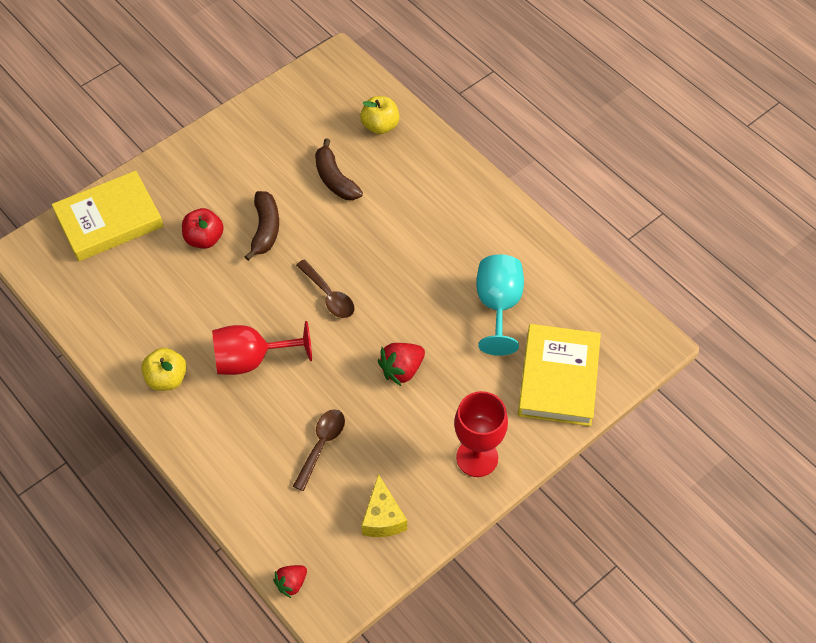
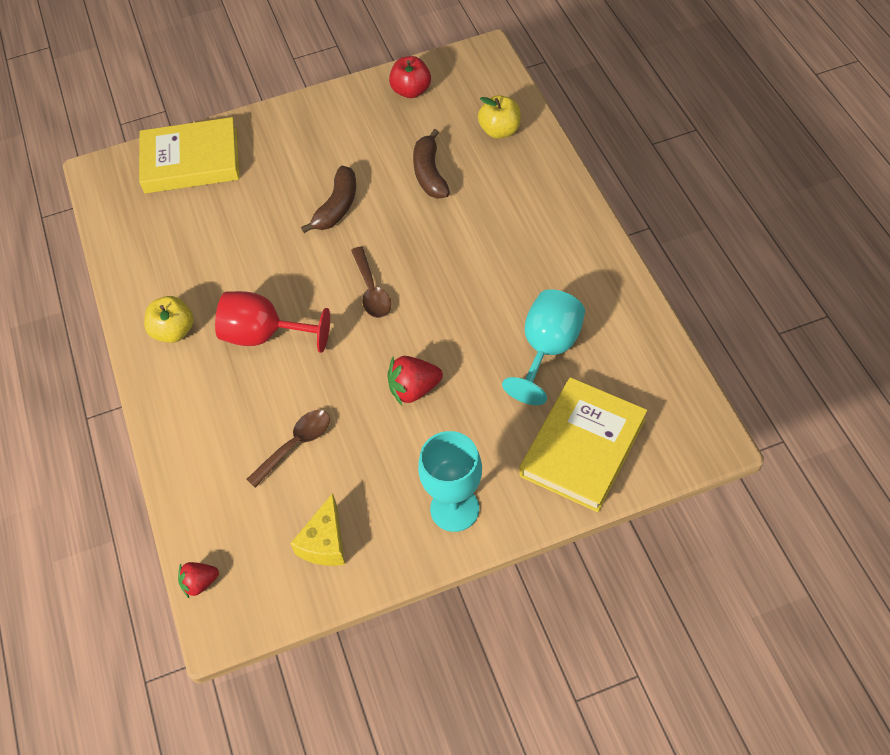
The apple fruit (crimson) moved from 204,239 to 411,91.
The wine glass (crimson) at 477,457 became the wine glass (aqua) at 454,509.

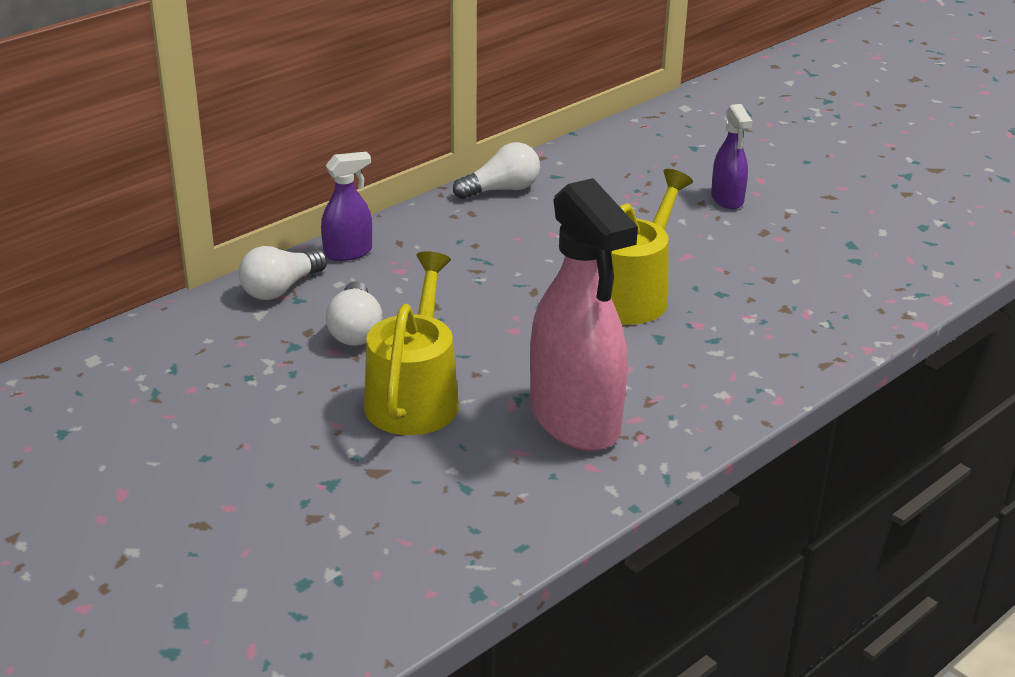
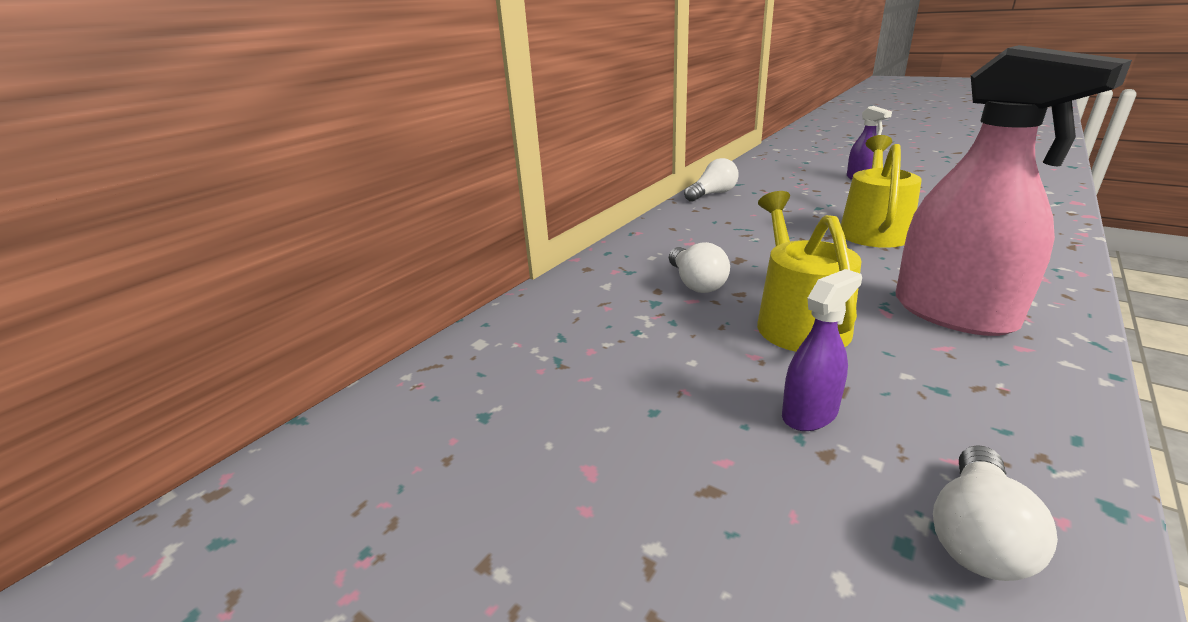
The spray cleaner (purple) moved from 348,252 to 810,414.
The lightbulb (white) moved from 281,289 to 977,534.

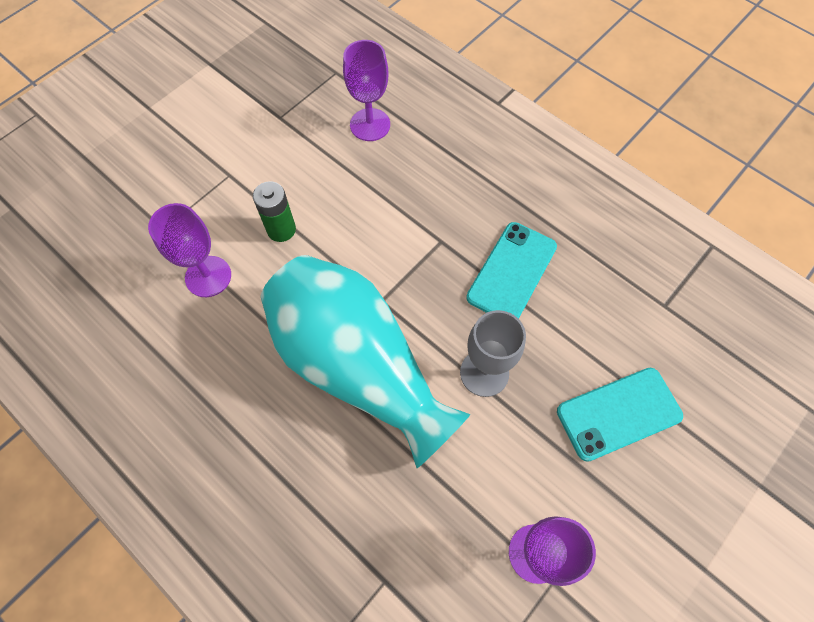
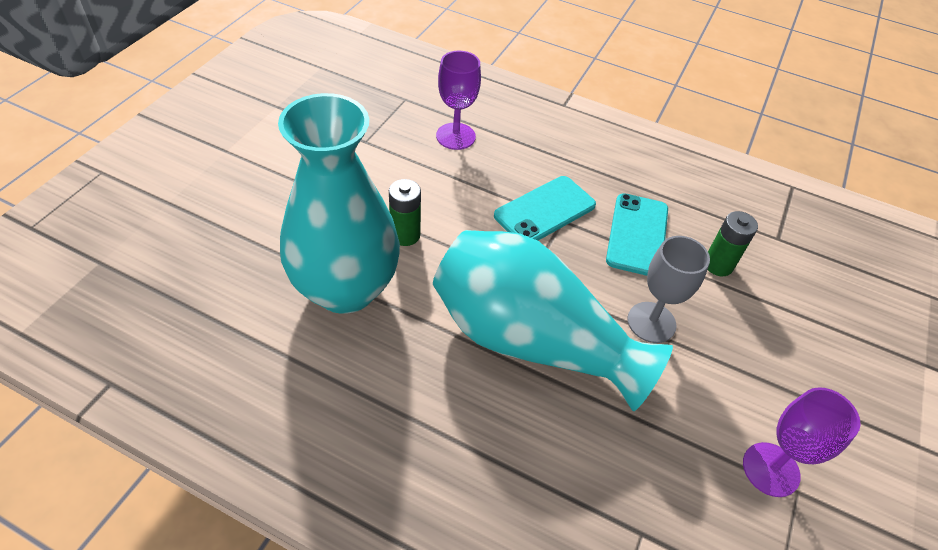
The wine glass (purple) at 208,276 was replaced by the tall vase (aqua) at 345,289.
The mobile phone (aqua) moved from 618,414 to 545,211.
The AA battery (leaf-green) at 718,265 appeared.

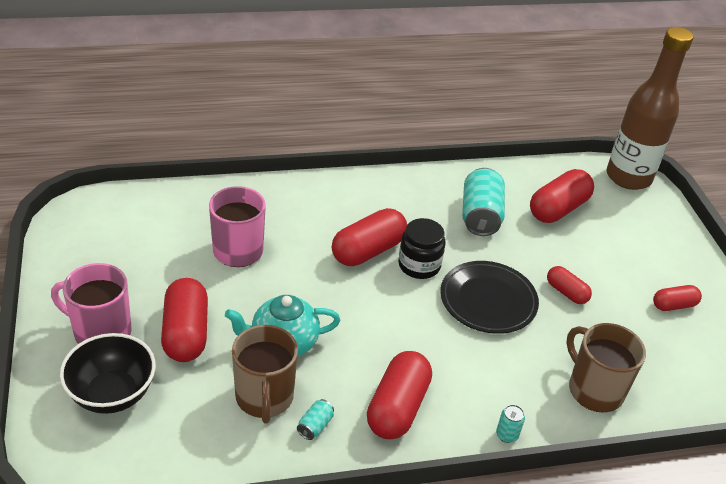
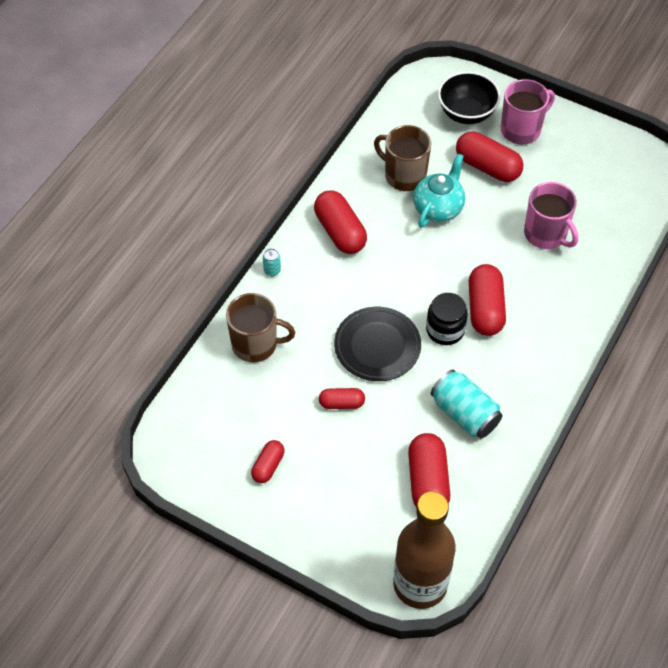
The can (aqua) at 315,426 disappeared.

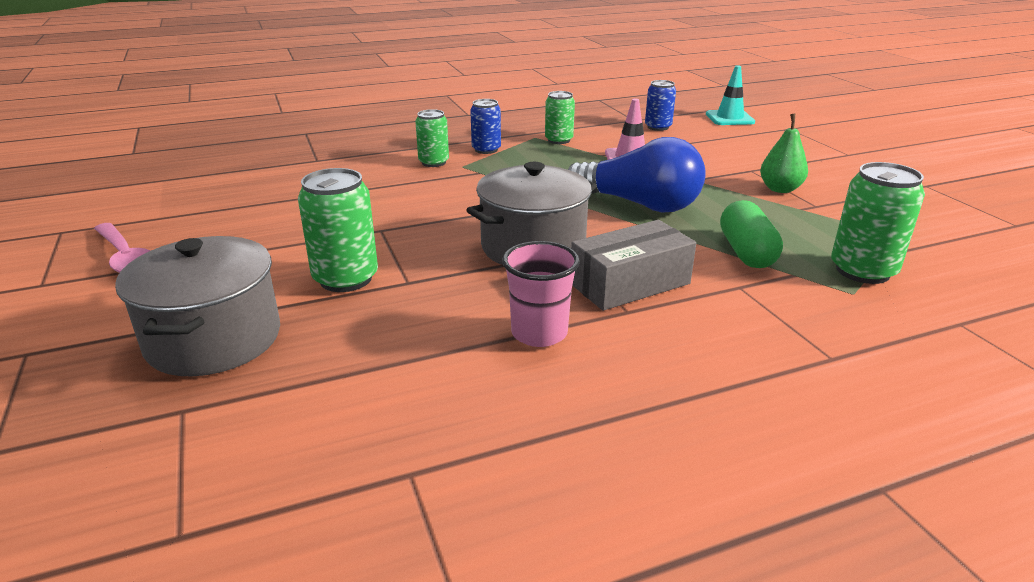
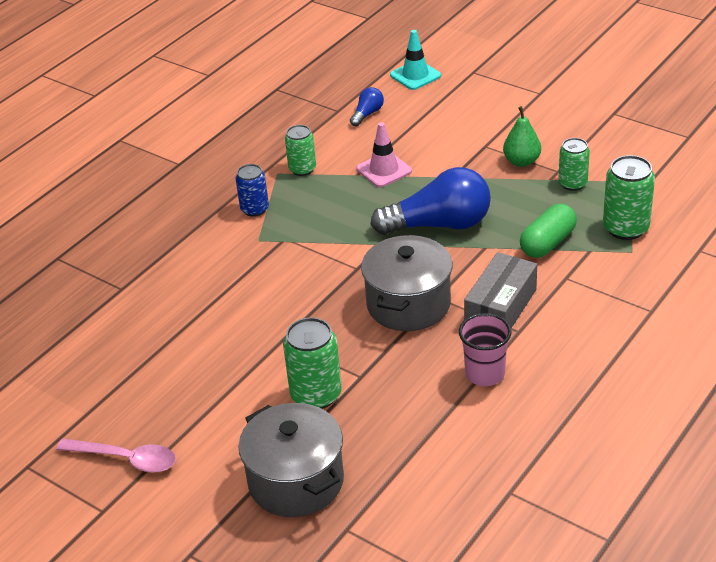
The can (cobalt) at 658,127 was replaced by the lightbulb (cobalt) at 367,114.
The can (leaf-green) moved from 433,162 to 572,183.
The capsule (leaf-green) at 746,252 turned 75 degrees clockwise.

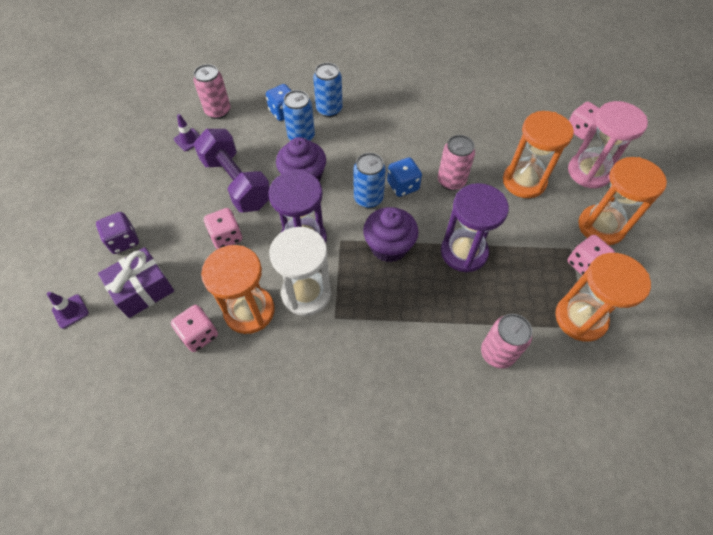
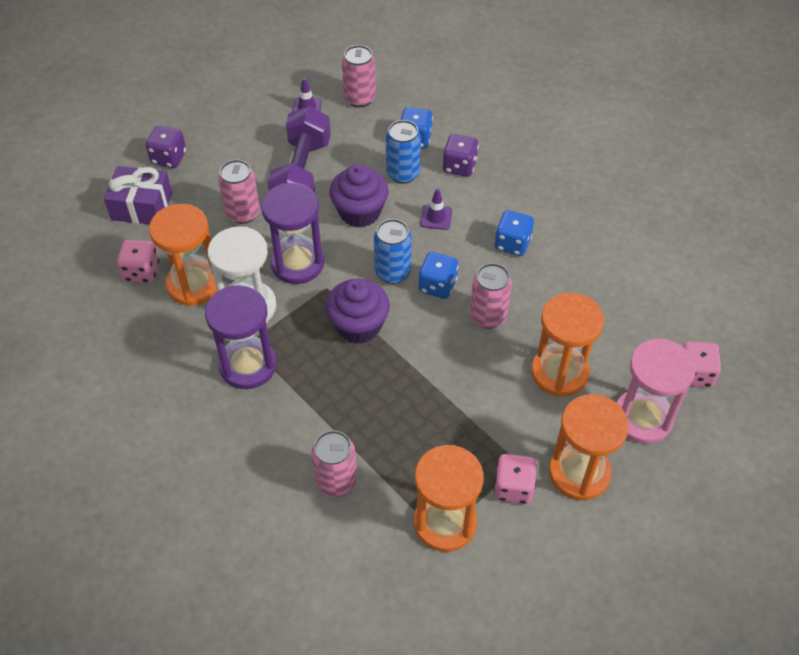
The can (cobalt) at 329,110 was replaced by the die (purple) at 459,166.
The sand timer (purple) moved from 464,252 to 248,365.
The die (pink) at 226,237 was replaced by the can (pink) at 243,213.
The traffic cone (purple) moved from 70,311 to 436,217.
The die (cobalt) at 512,243 appeared.

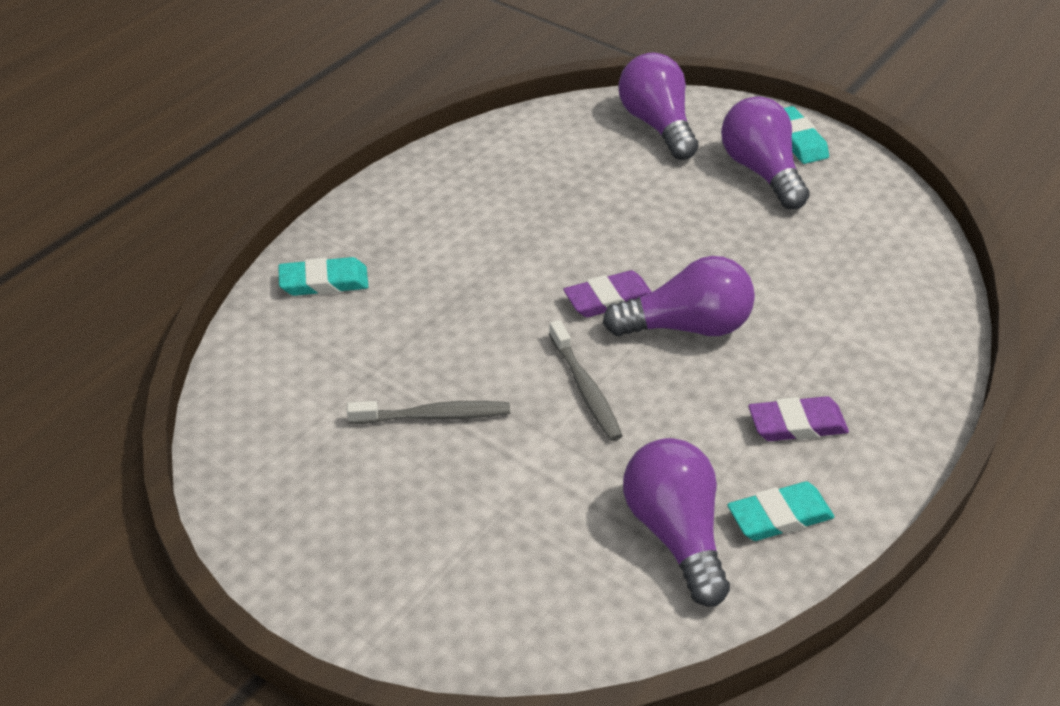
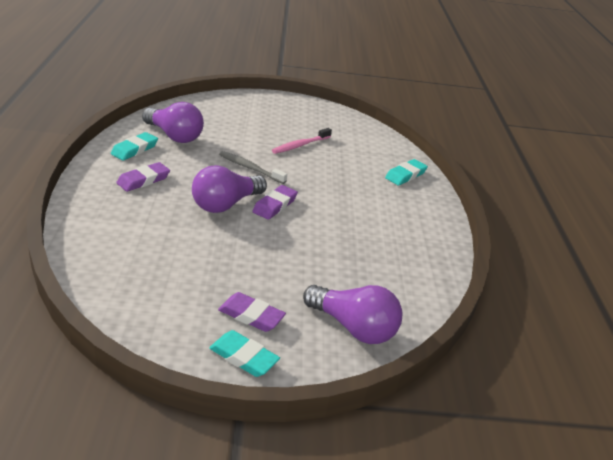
The lightbulb (purple) at 761,171 was replaced by the eraser (purple) at 251,315.
The dental brush (gray) at 434,416 became the dental brush (pink) at 300,145.

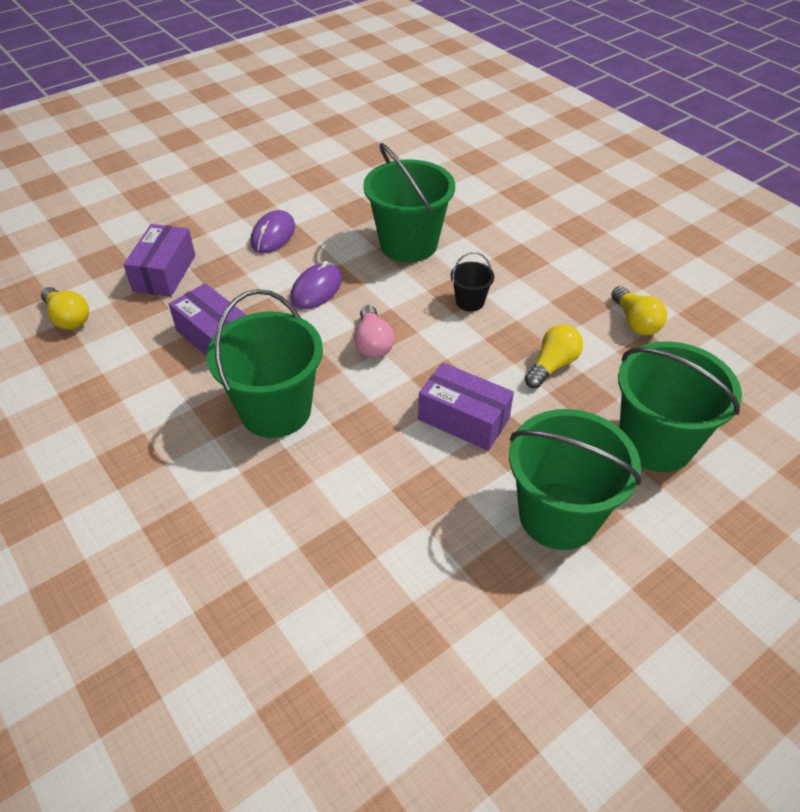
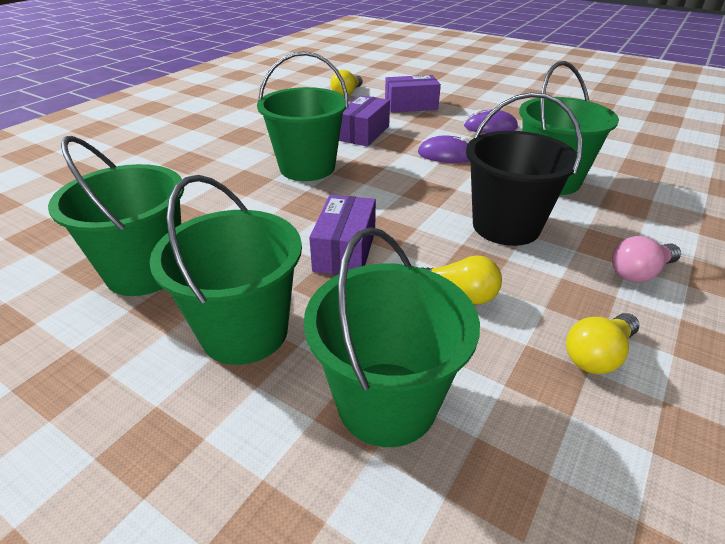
The sand bucket (ebony) at 470,302 changed to 2.19 times the size.
The lightbulb (pink) moved from 373,343 to 639,272.
The sand bucket (leaf-green) at 145,271 appeared.

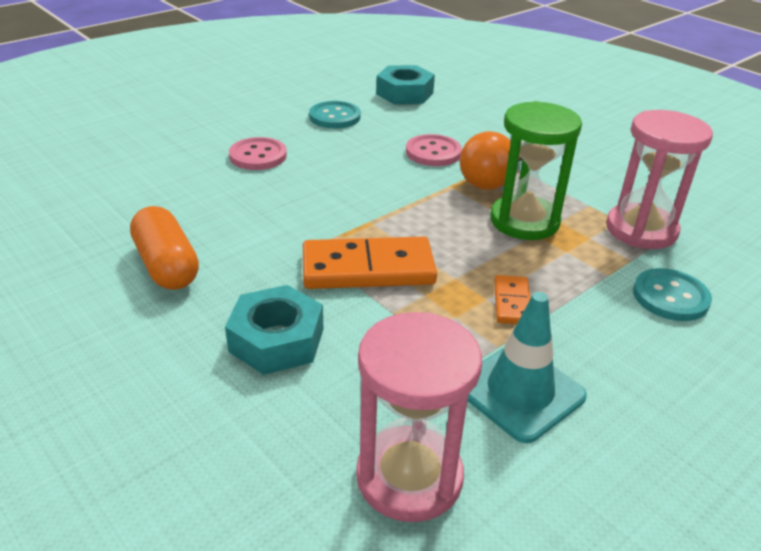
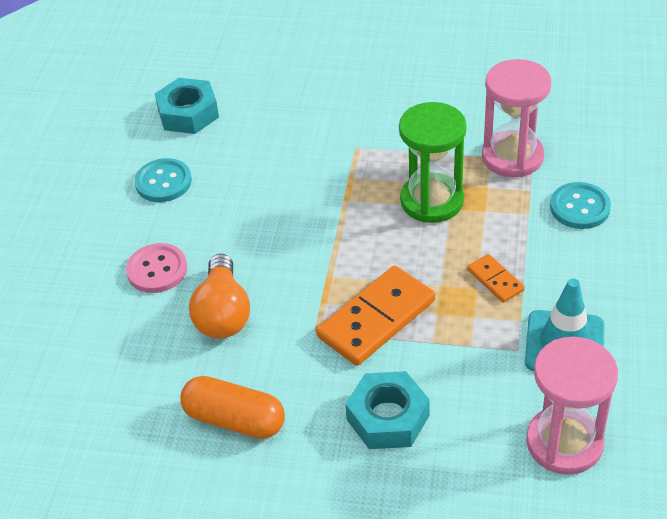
The lightbulb (bright orange) moved from 493,178 to 223,313.
The sewing button (pink) at 433,152 disappeared.

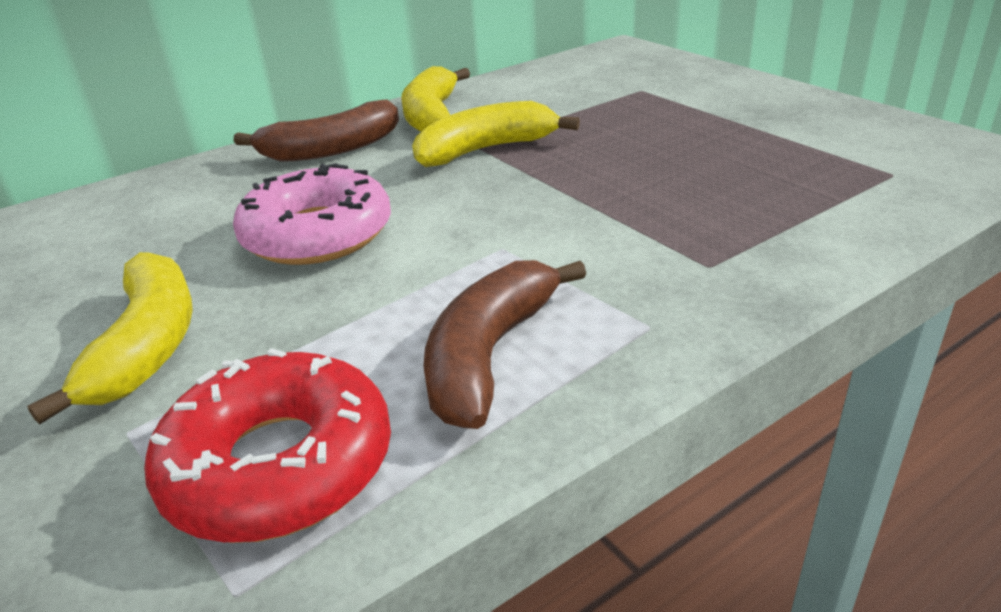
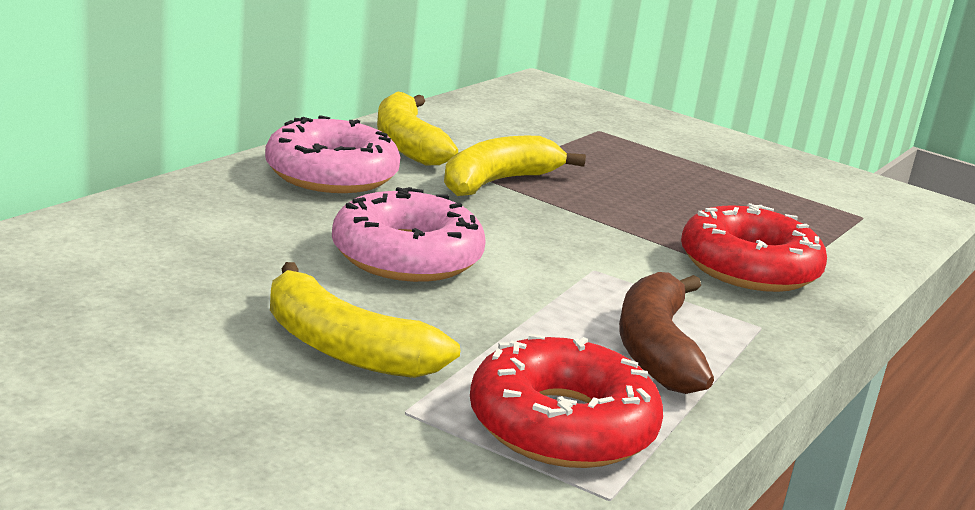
The banana fruit (russet) at 332,149 was replaced by the glazed donut (pink) at 331,174.
The banana fruit (yellow) at 148,345 turned 150 degrees clockwise.
The glazed donut (crimson) at 749,267 appeared.

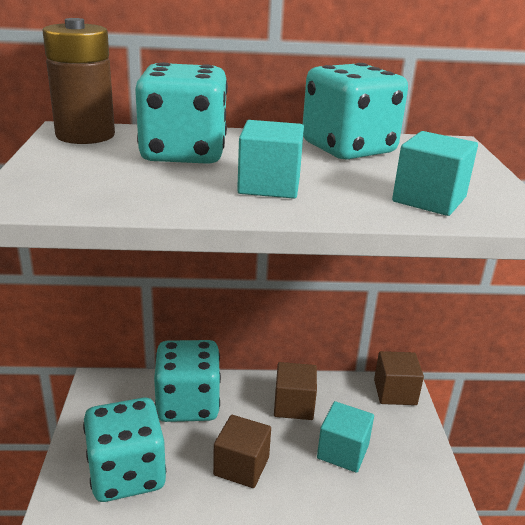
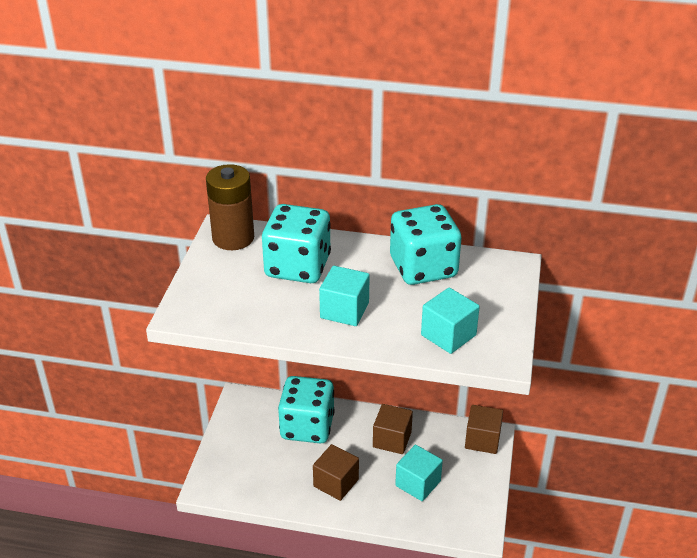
The die (aqua) at 127,474 disappeared.

